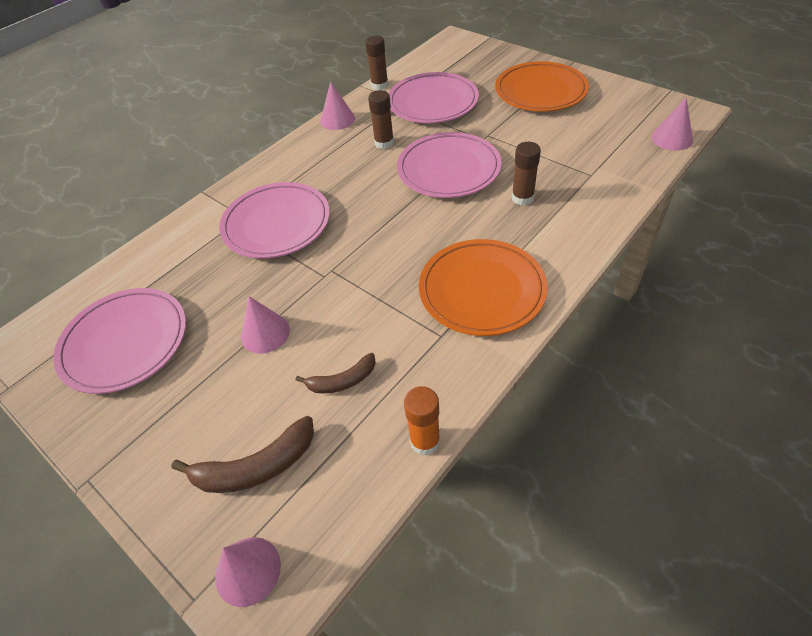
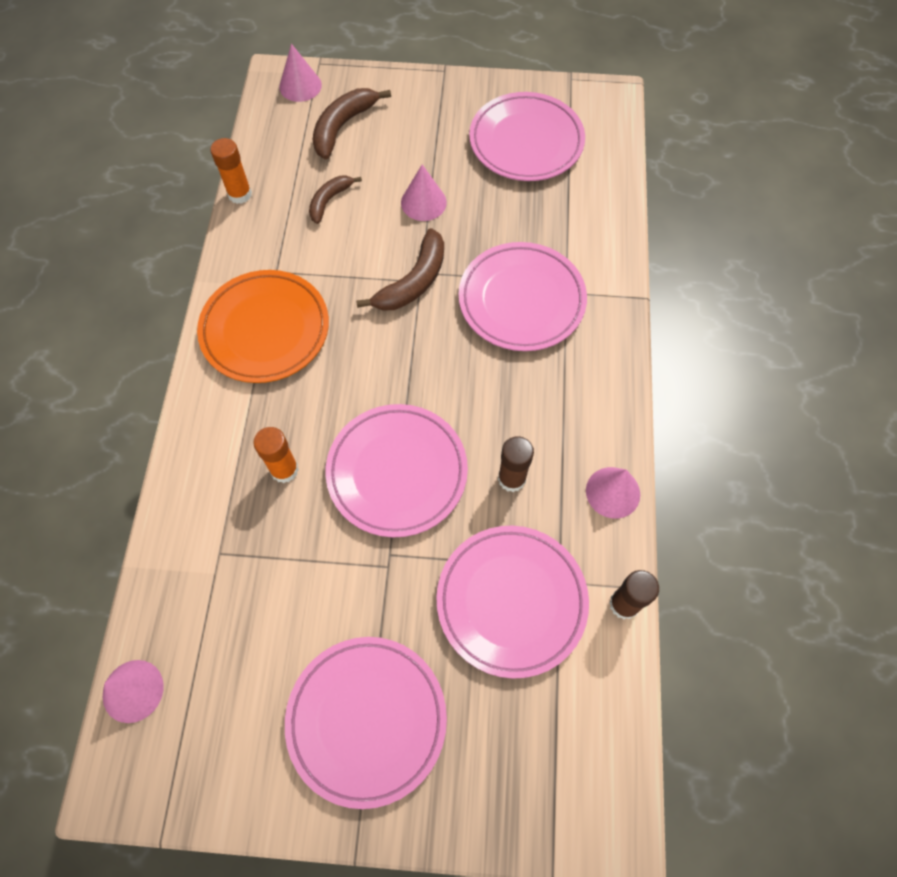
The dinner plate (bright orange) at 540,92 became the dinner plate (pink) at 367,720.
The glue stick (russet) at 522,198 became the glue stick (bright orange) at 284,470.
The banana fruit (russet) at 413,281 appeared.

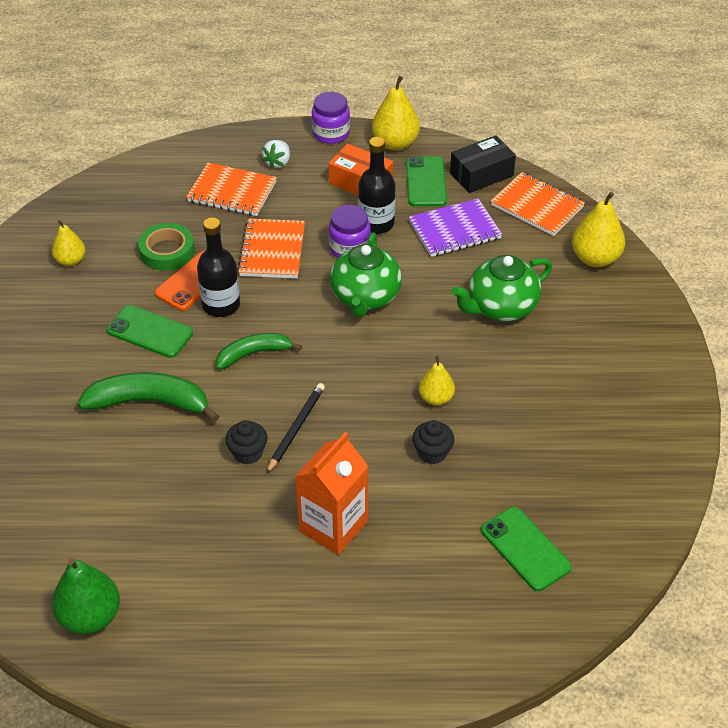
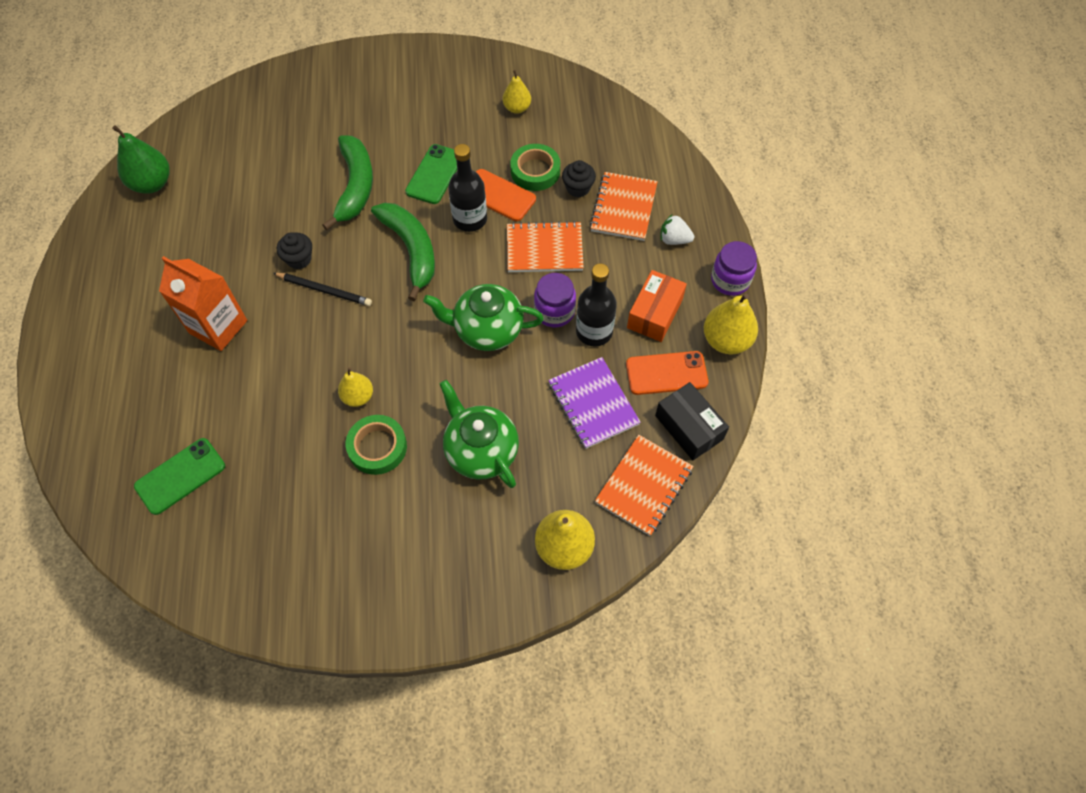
The mobile phone (leaf-green) at 426,182 became the mobile phone (bright orange) at 666,373.
The banana fruit (leaf-green) at 253,354 changed to 1.56 times the size.
The fairy cake (ebony) moved from 432,453 to 578,188.
The sticky tape (leaf-green) at 377,447 appeared.

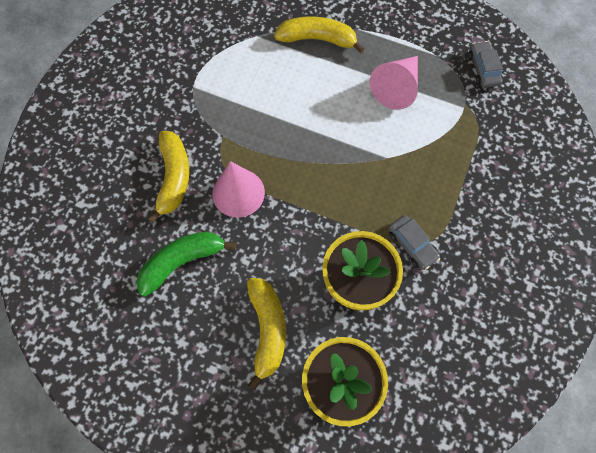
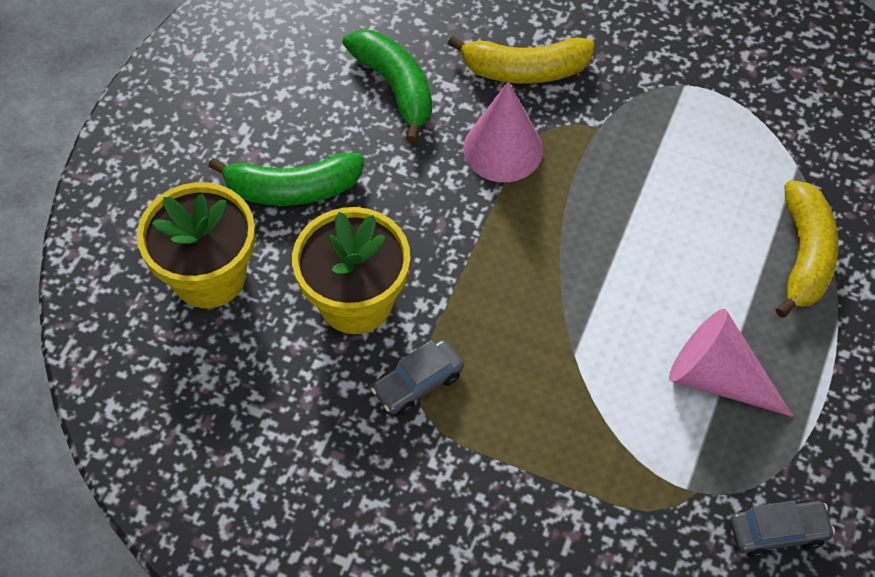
The banana fruit (yellow) at 267,330 became the banana fruit (leaf-green) at 292,189.

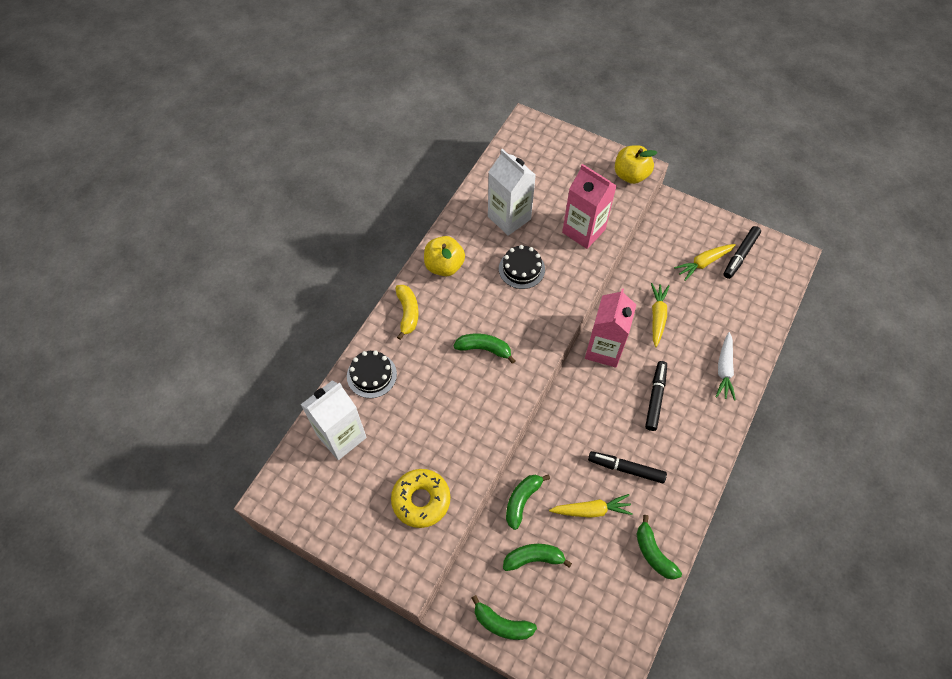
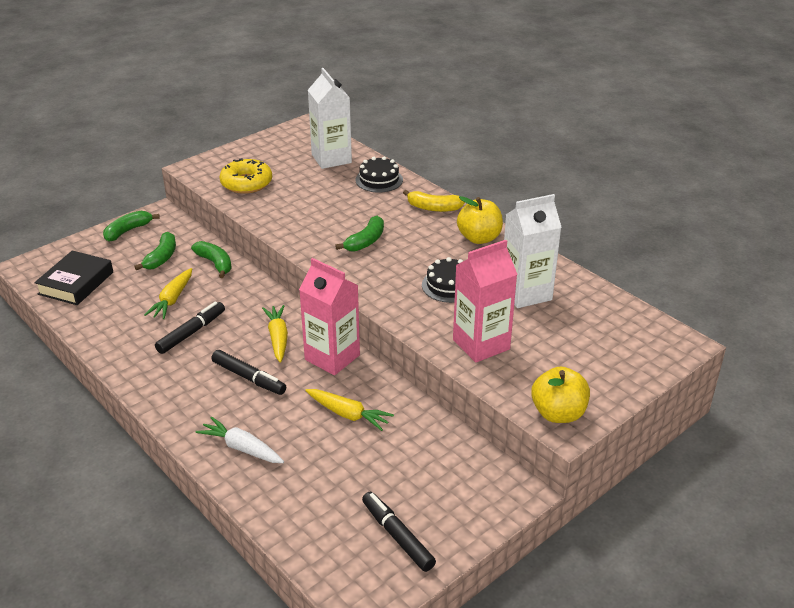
The root vegetable (yellow) moved from 703,263 to 278,338.
The banana fruit (leaf-green) at 653,553 disappeared.
The hardcover (ebony) at 76,283 appeared.

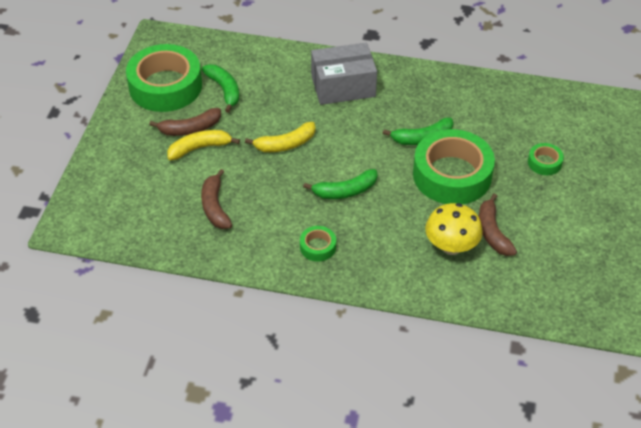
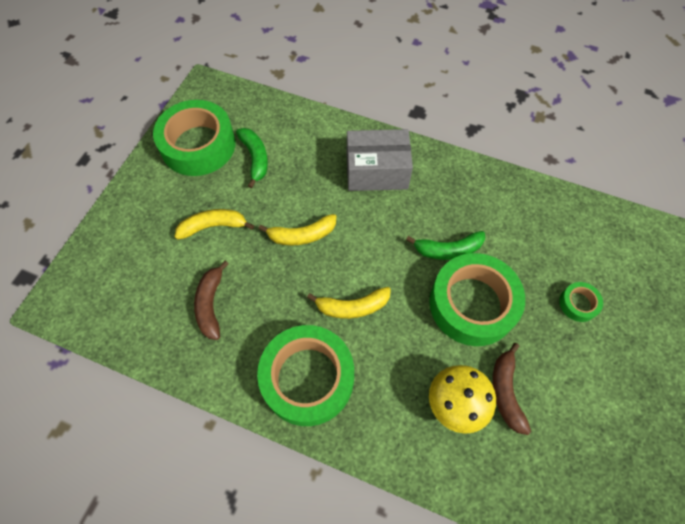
The banana fruit (russet) at 190,129 disappeared.
The banana fruit (leaf-green) at 345,191 became the banana fruit (yellow) at 352,307.
The sticky tape (leaf-green) at 318,247 changed to 2.29 times the size.

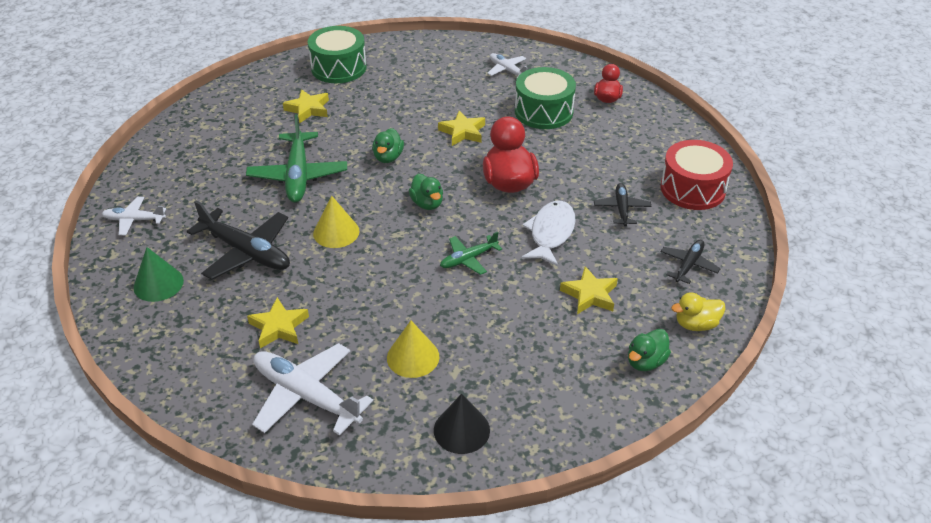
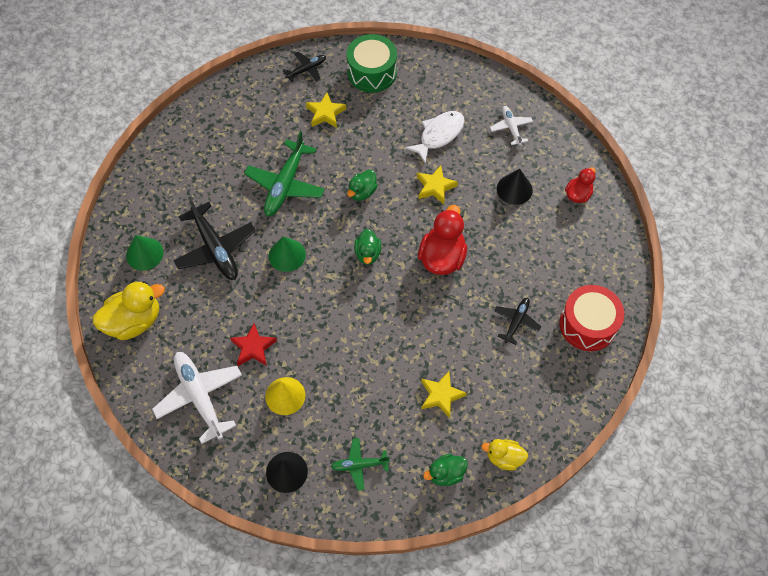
The snare drum (leaf-green) at 543,112 was replaced by the solid cone (ebony) at 514,189.
The solid cone (yellow) at 336,232 became the solid cone (leaf-green) at 287,255.
The aeroplane (white) at 134,220 disappeared.
The fish figure (white) moved from 550,233 to 439,135.
The aeroplane (leaf-green) moved from 468,259 to 359,465.
The aeroplane (ebony) moved from 688,265 to 306,70.
The five-pointed star (yellow) at 279,327 disappeared.
The duck (yellow) at 134,321 appeared.
The five-pointed star (crimson) at 253,348 appeared.

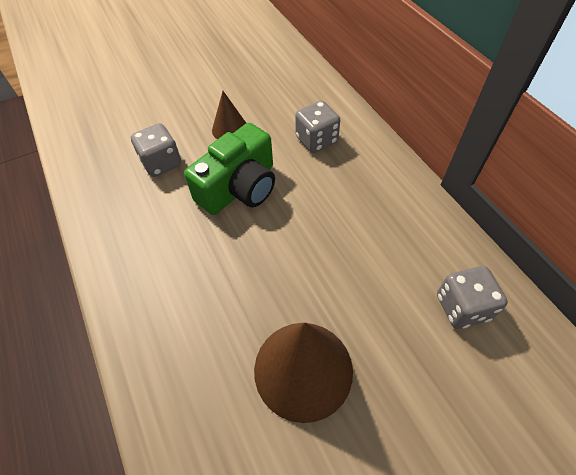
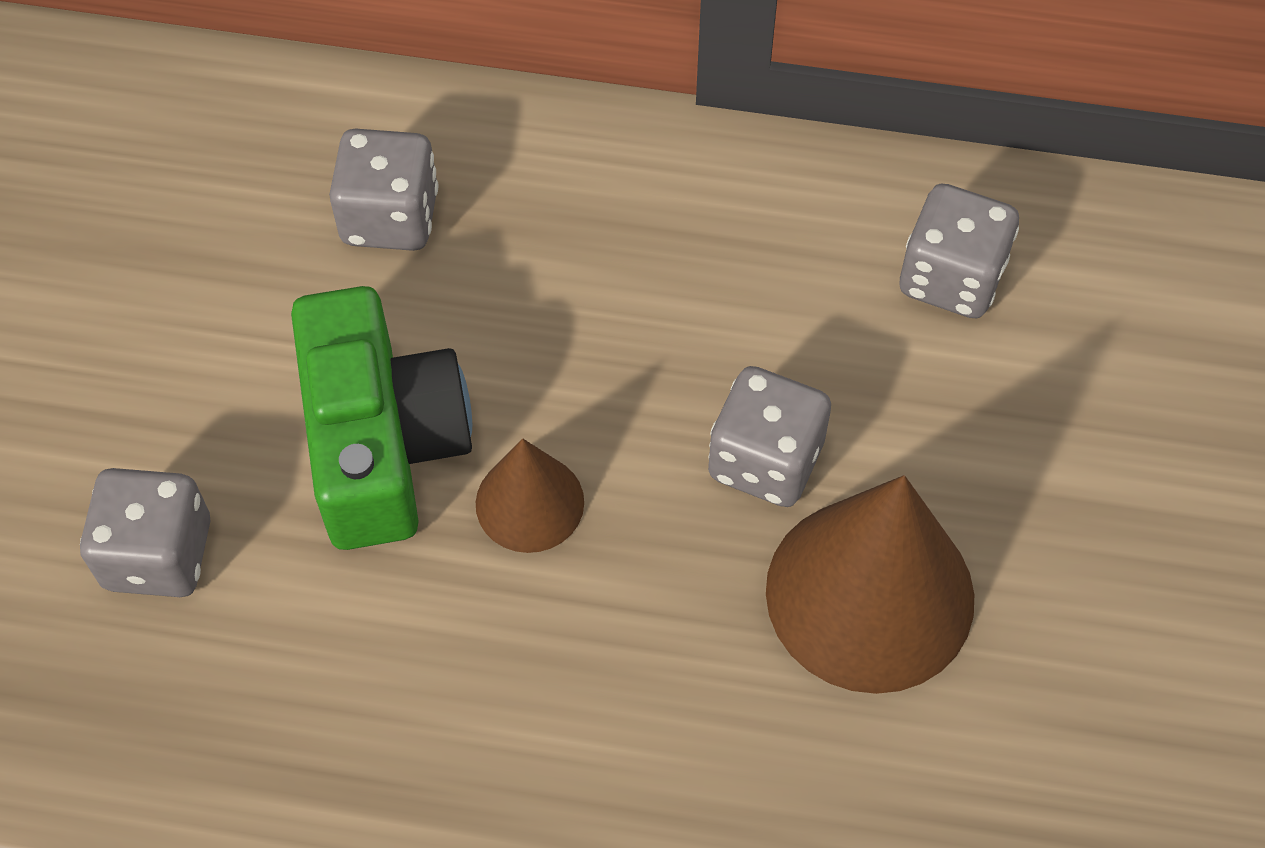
The solid cone (russet) moved from 230,129 to 529,503.
The die (gray) at 765,460 appeared.

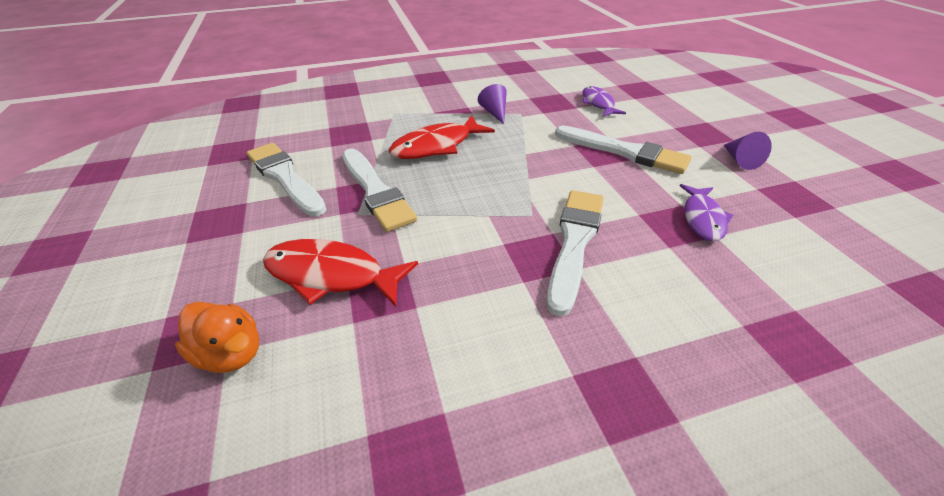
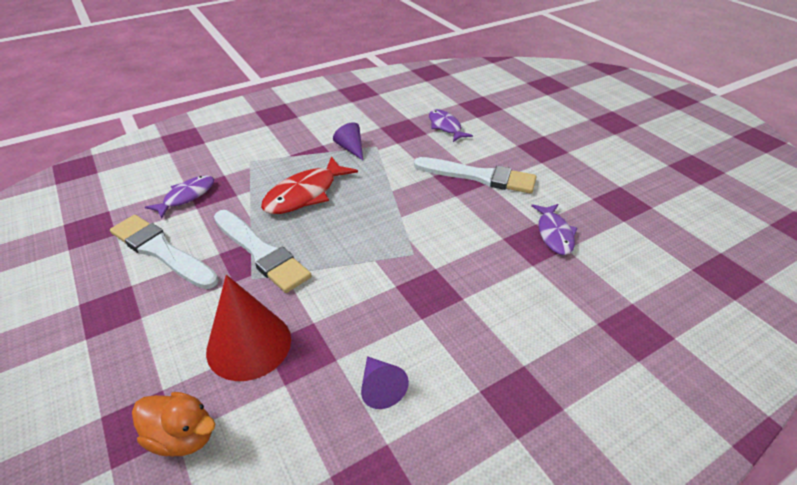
The solid cone (purple) moved from 740,160 to 380,388.
The paint brush (white) at 574,242 disappeared.
The fish figure (crimson) at 332,275 was replaced by the solid cone (crimson) at 249,344.
The fish figure (purple) at 186,196 appeared.

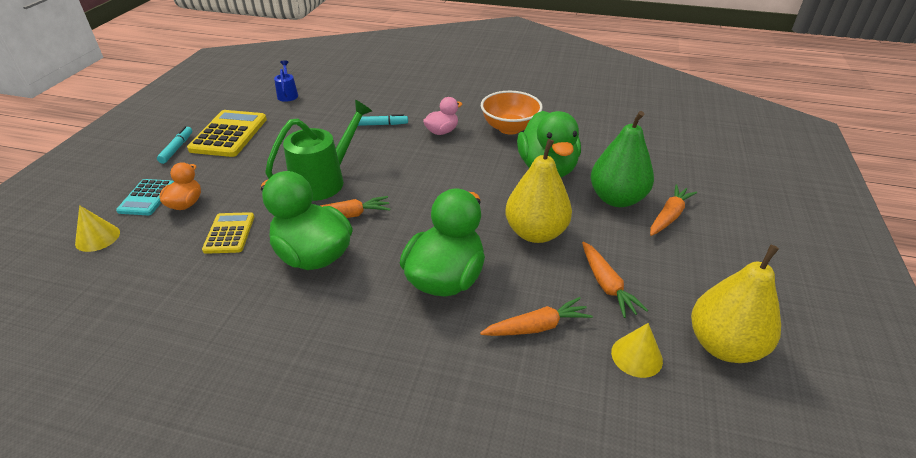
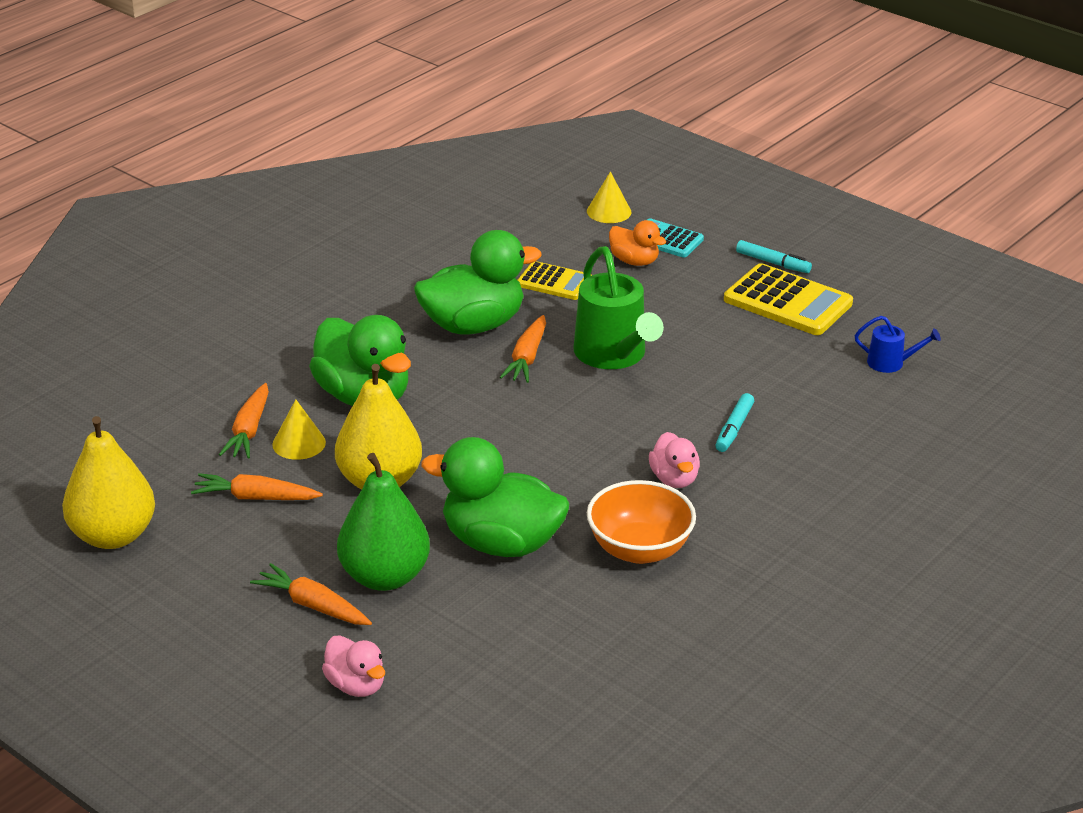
The root vegetable (bright orange) at 669,216 turned 150 degrees clockwise.
The solid cone (yellow) moved from 636,356 to 299,443.
The duck (pink) at 356,685 appeared.

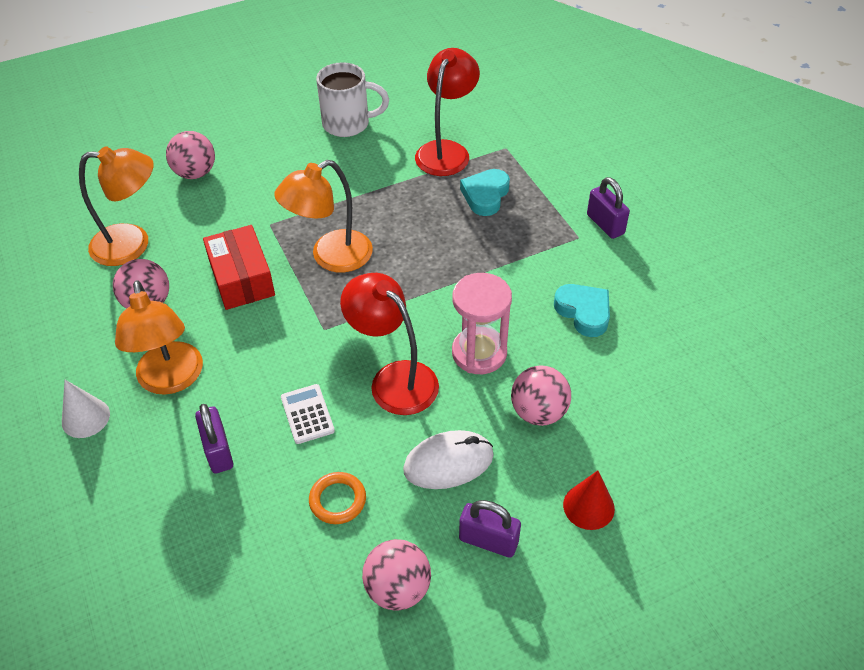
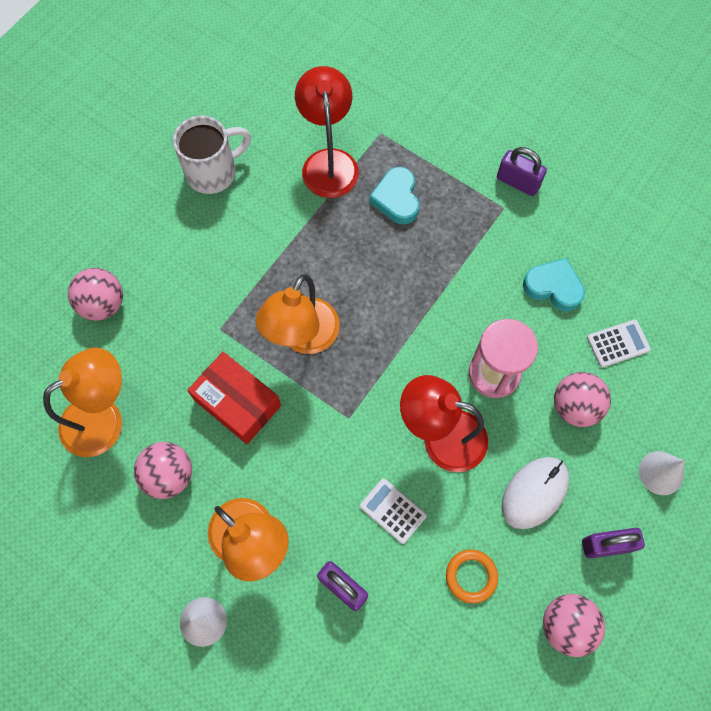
The solid cone (crimson) at 588,506 became the solid cone (white) at 661,473.
The pocket calculator (white) at 618,344 appeared.

